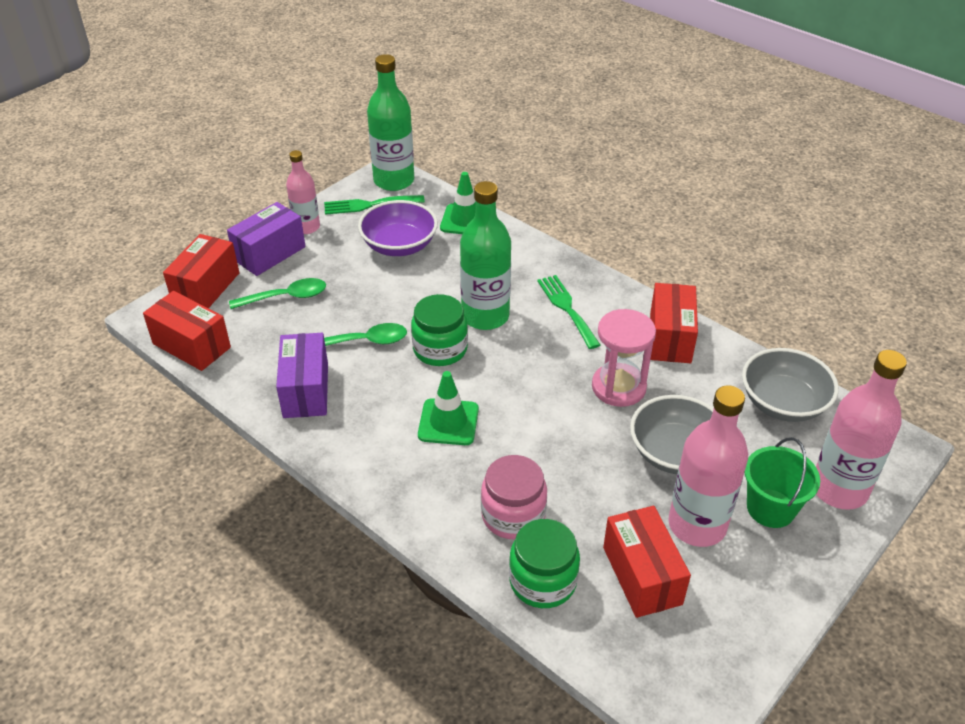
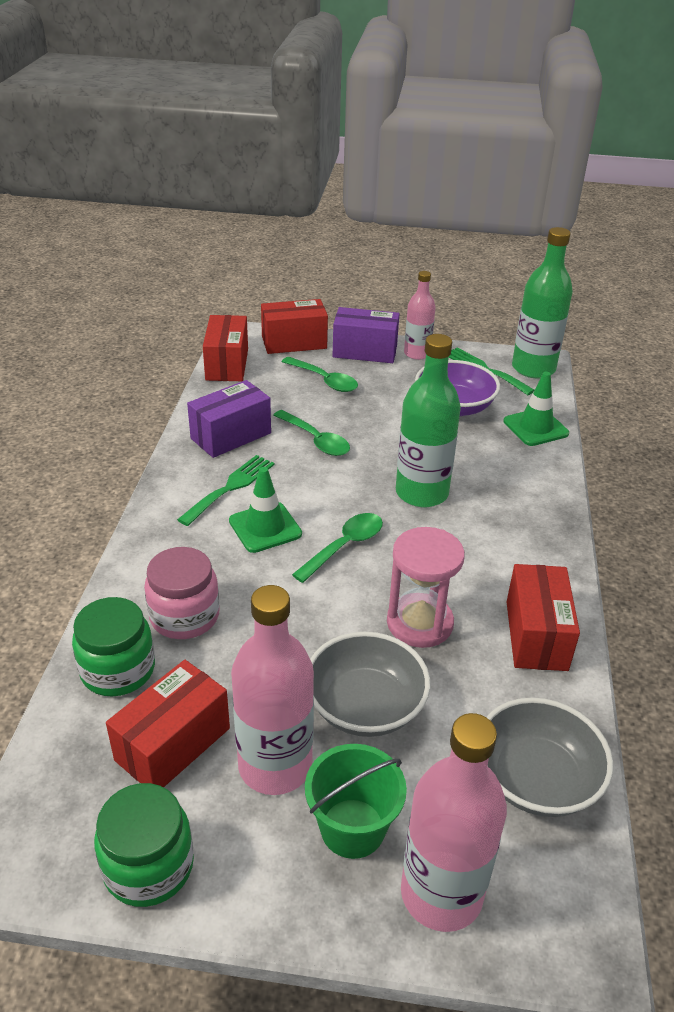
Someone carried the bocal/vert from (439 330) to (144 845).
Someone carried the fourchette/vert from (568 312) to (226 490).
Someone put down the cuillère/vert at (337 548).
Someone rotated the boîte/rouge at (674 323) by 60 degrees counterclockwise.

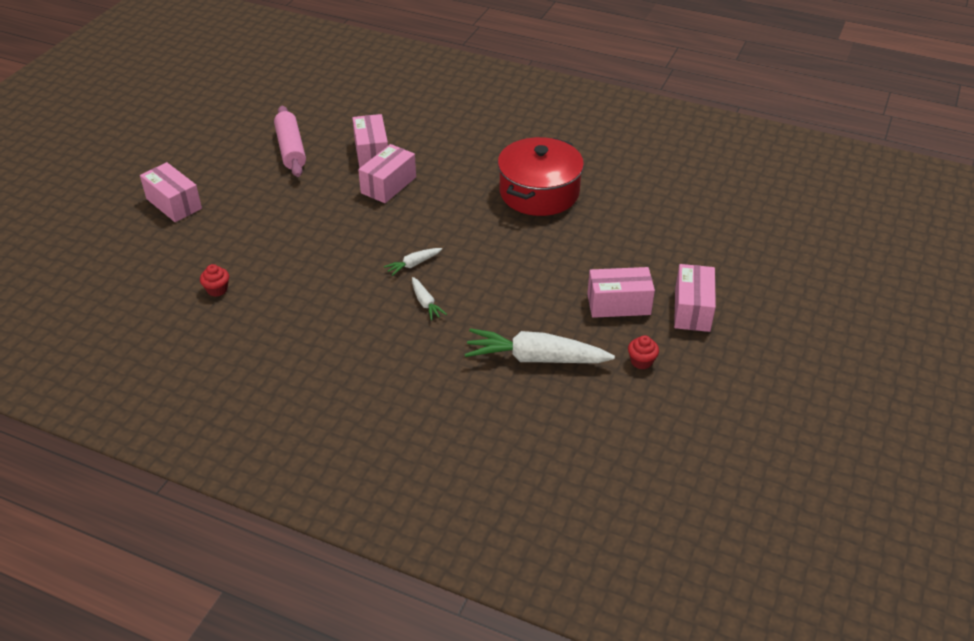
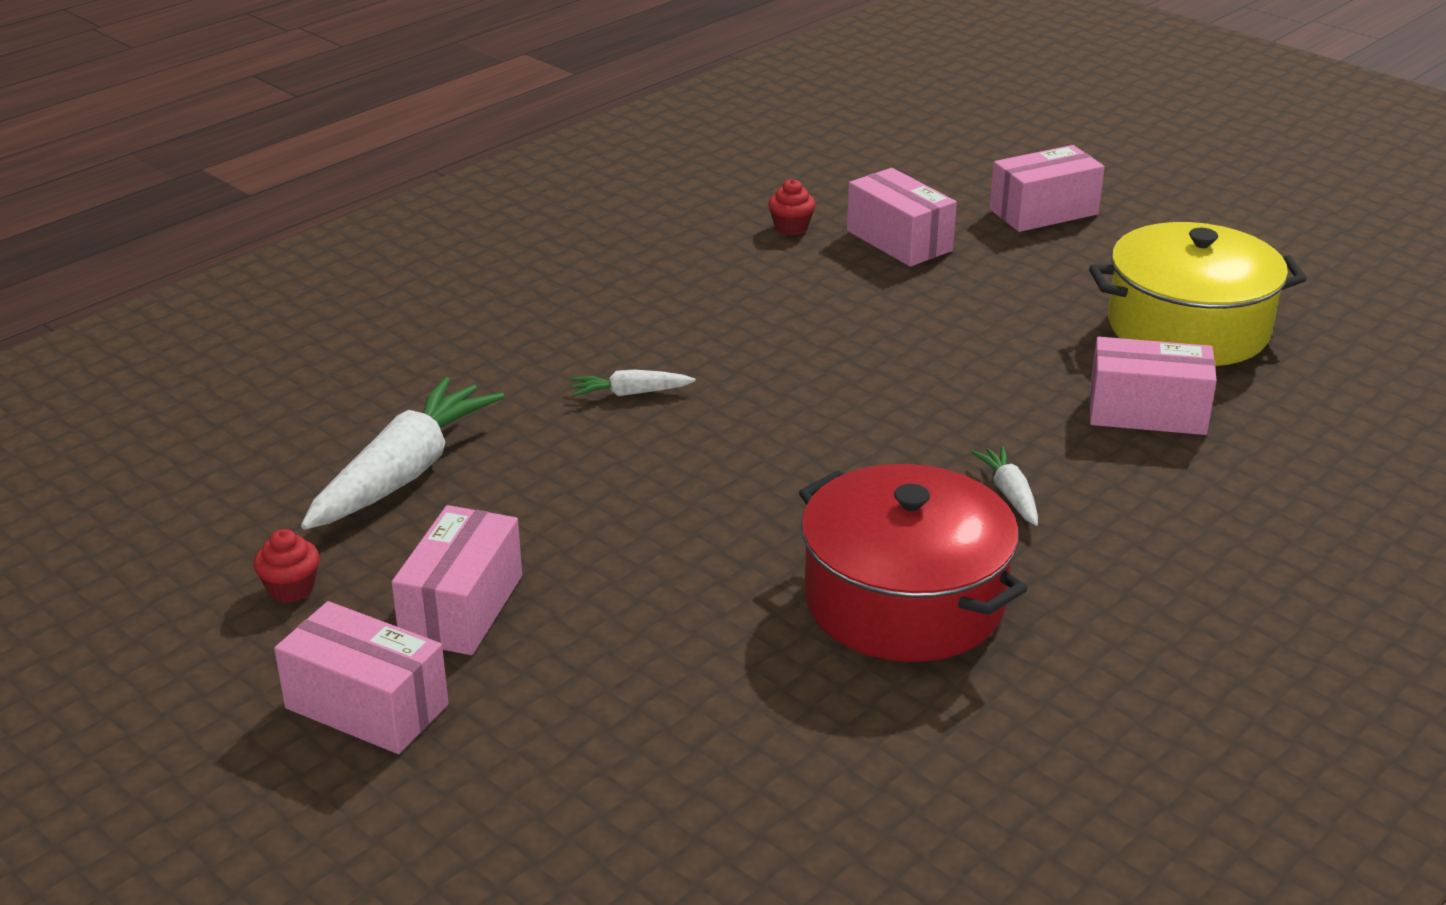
Someone carried the boîte/rose from (387 173) to (902 217).
Someone carried the carotte/blanc from (413 262) to (1004 486).
Someone swapped the rouleau à pâtisserie/rose at (290 141) for the marmite/jaune at (1198 294).

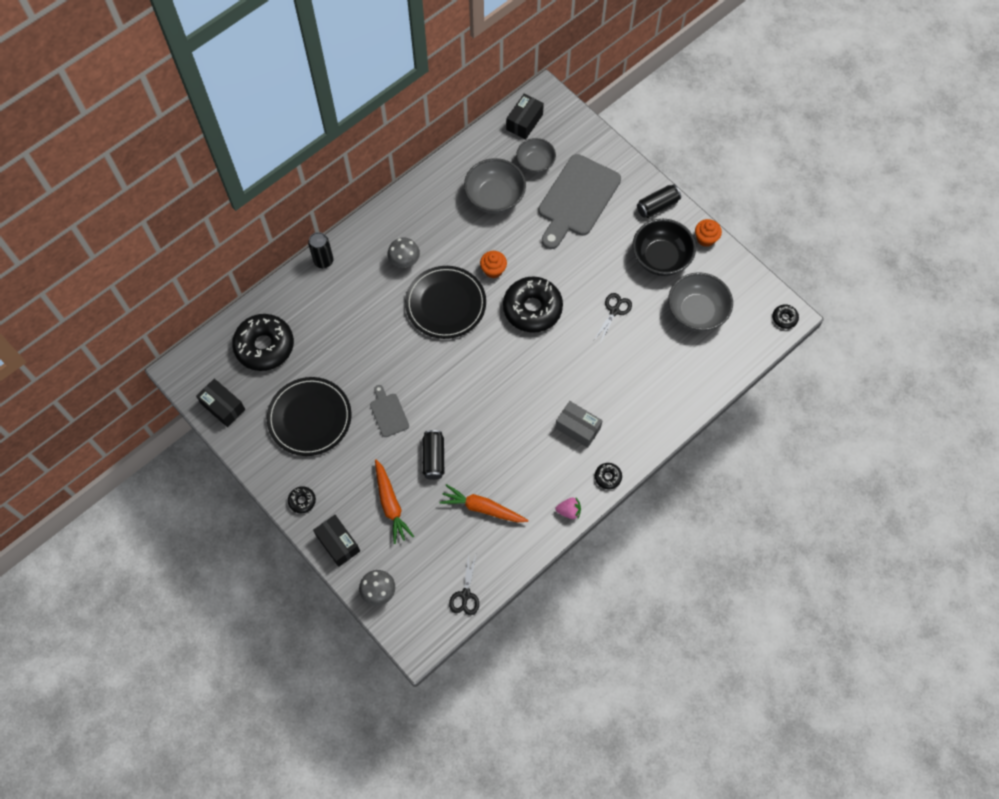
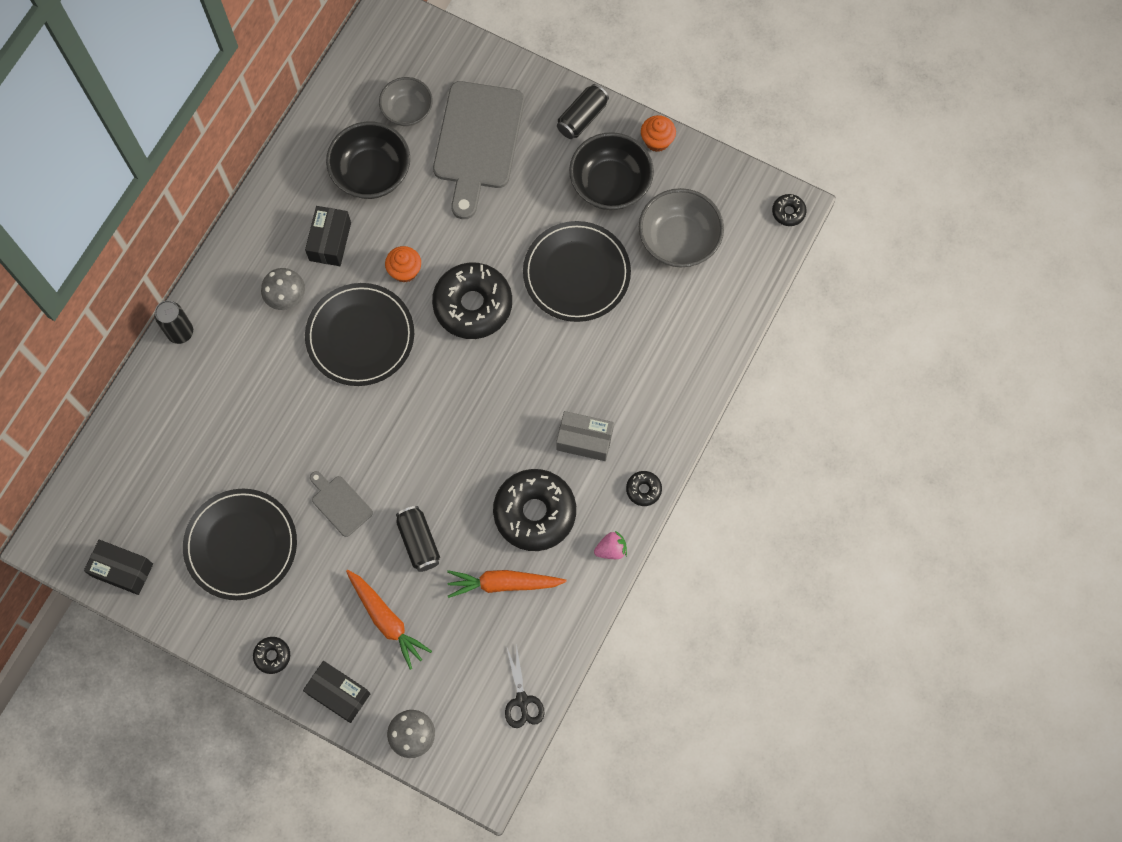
Someone carried the boîte/noir from (525 116) to (328 236).
Someone repainted the bol/gris at (495 186), which became the bol/noir at (368 160).
Someone carried the beignet/noir from (263 342) to (534 510).
Someone swapped the ciseaux/noir at (613 317) for the assiette/noir at (577 271).

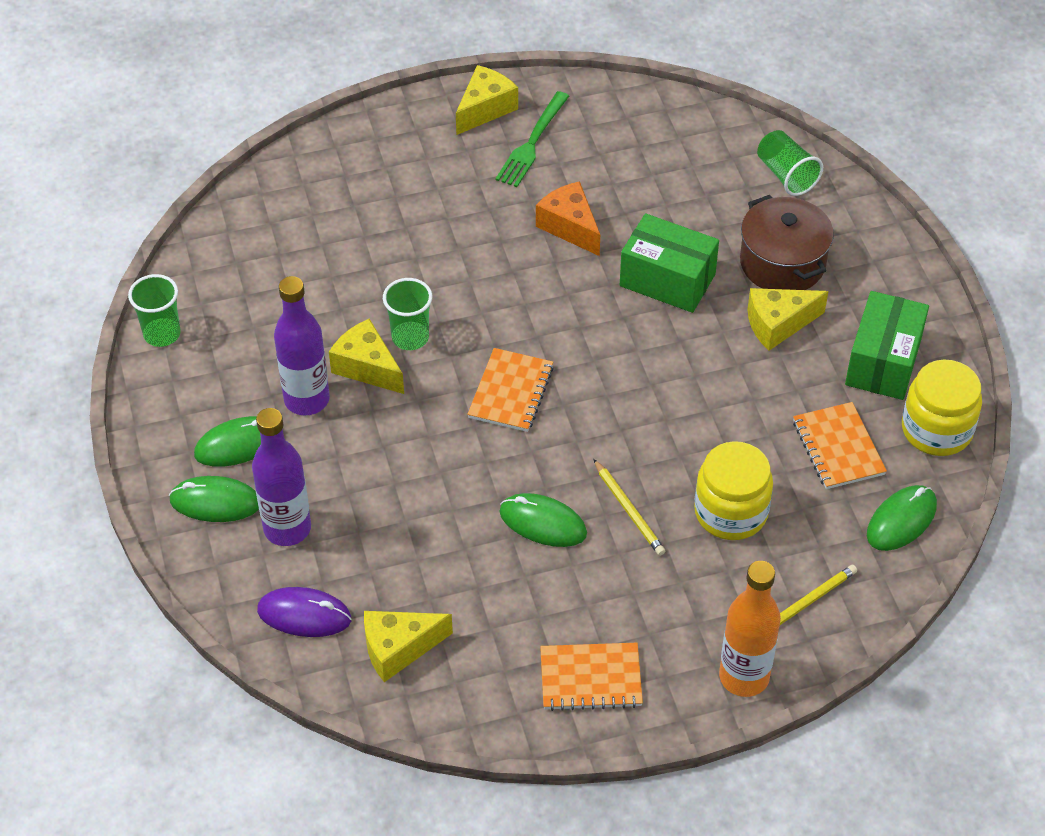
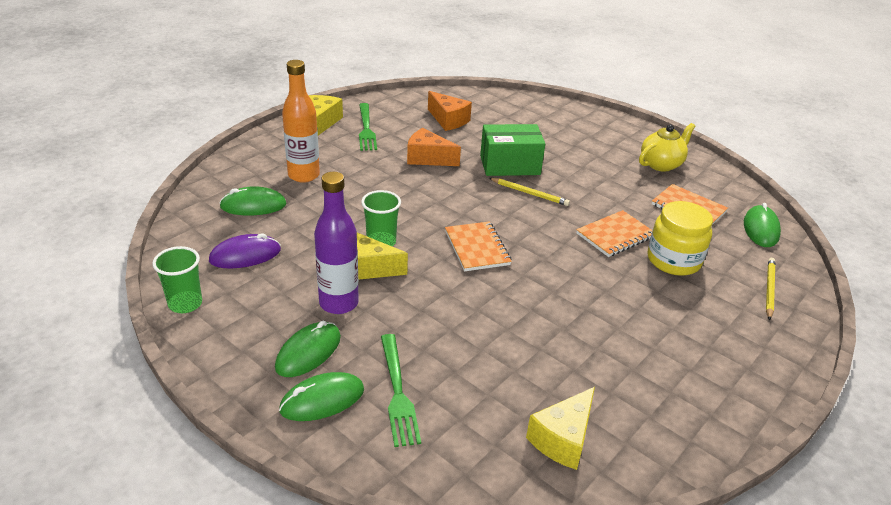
Someone carried the souris/violet from (304 612) to (245 251).
Someone carried the souris/vert from (543 520) to (253 200).
Someone carried the bouteille/orange from (750 629) to (301 121).
Someone swapped the bouteille/violet at (281 477) for the fourchette/vert at (401 390).
Someone put down the fromage/orange at (450 111).
Someone carried the crayon/jaune from (629 507) to (529 192).
Someone carried the carnet/orange from (591 677) to (614 233).
Someone swapped the boîte/vert at (887 345) for the théière/jaune at (667 147).
Someone took away the marmite/marron at (787 242).
Someone took away the fromage/jaune at (787 319).
Someone took away the gobelet/vert at (790 163).
Someone took away the bocal/jaune at (942 408).

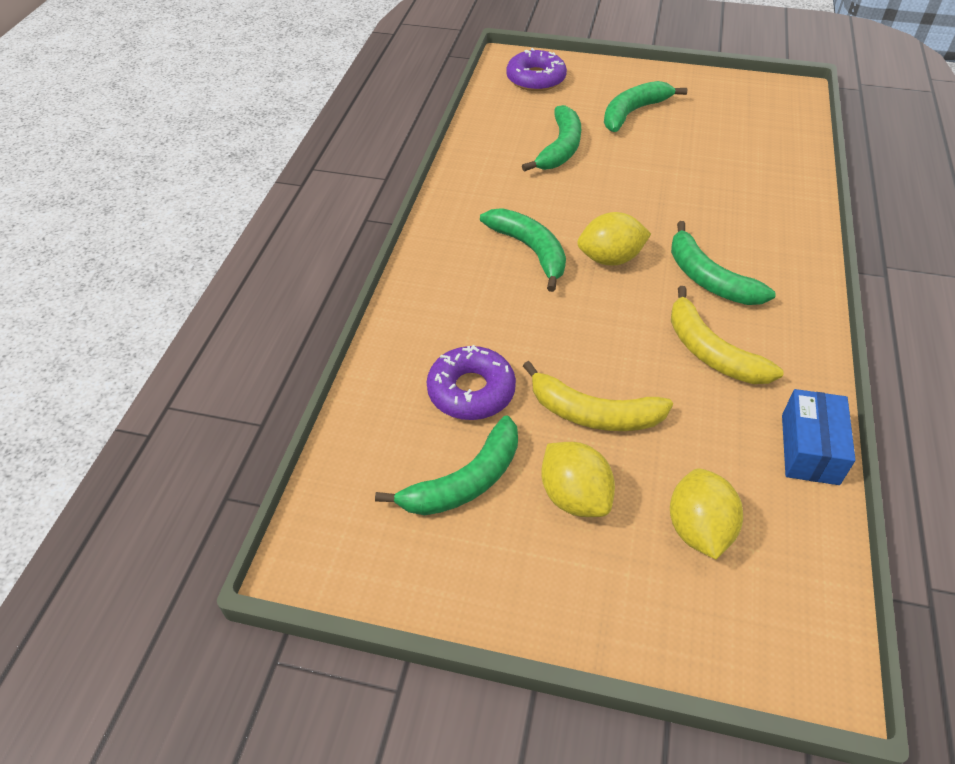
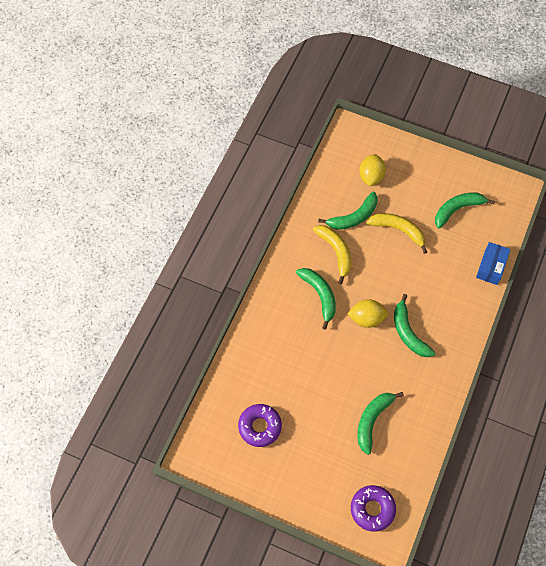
Someone carried the beignet/violet from (471 382) to (260 425).
Someone carried the banane/vert from (645 106) to (348 211).
Someone carried the boîte/bleu from (819 437) to (493 263).
Someone took away the citron/jaune at (578 479).

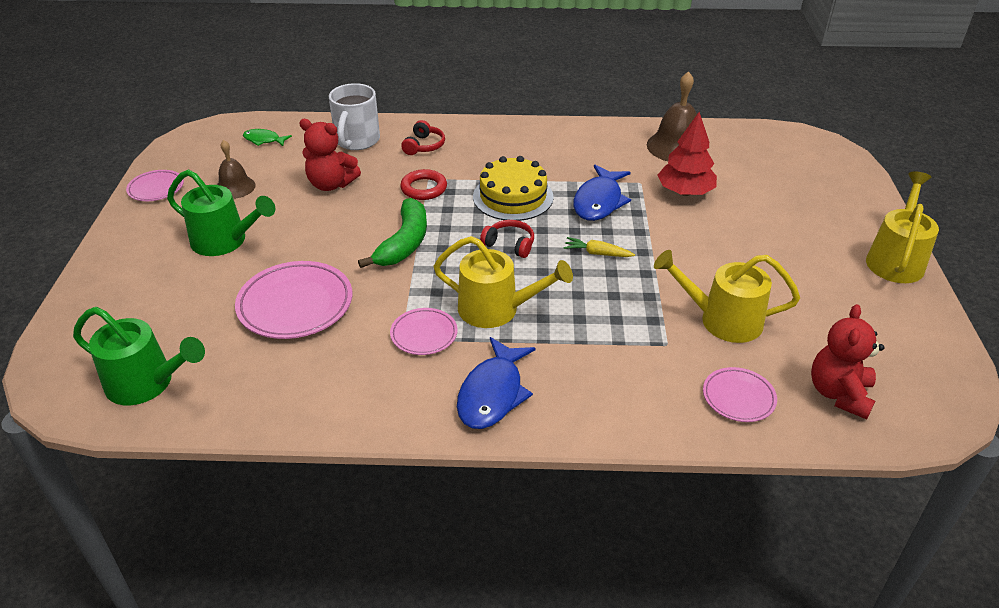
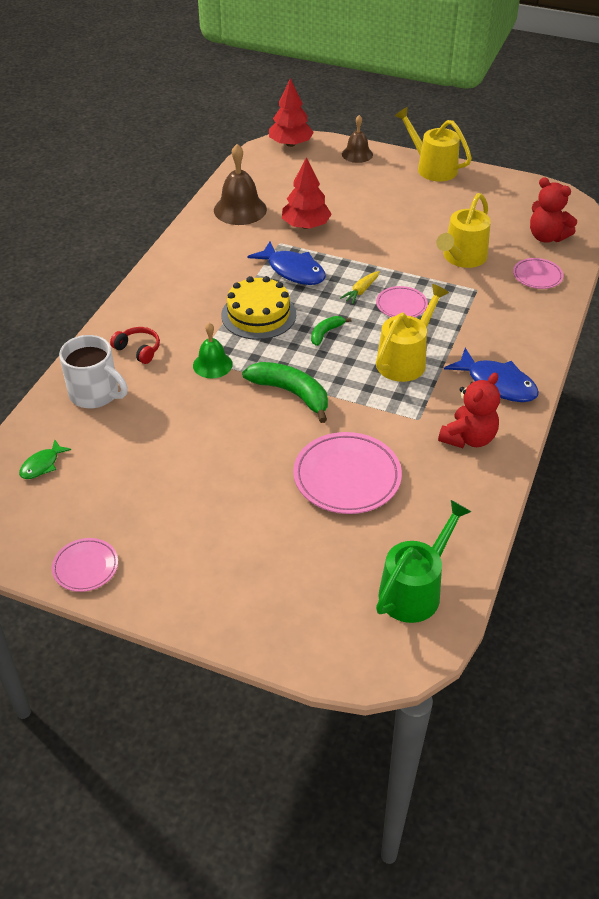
Someone swapped the anneau/rouge at (423 184) for the cloche/vert at (213 350).
Someone put down the arbre/rouge at (291 112).
Someone swapped the casque audio/rouge at (507 239) for the banane/vert at (331 331).
Someone carried the cloche/marron from (236 169) to (357 139).
Someone carried the assiette/rose from (424 331) to (402 301).
Someone carried the ours en peluche/rouge from (330 155) to (469 410).
Someone took away the arrosoir/vert at (221 213).

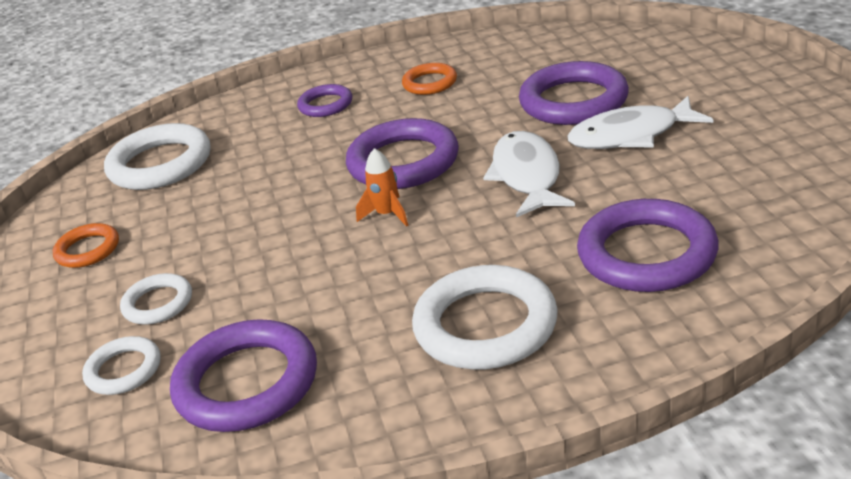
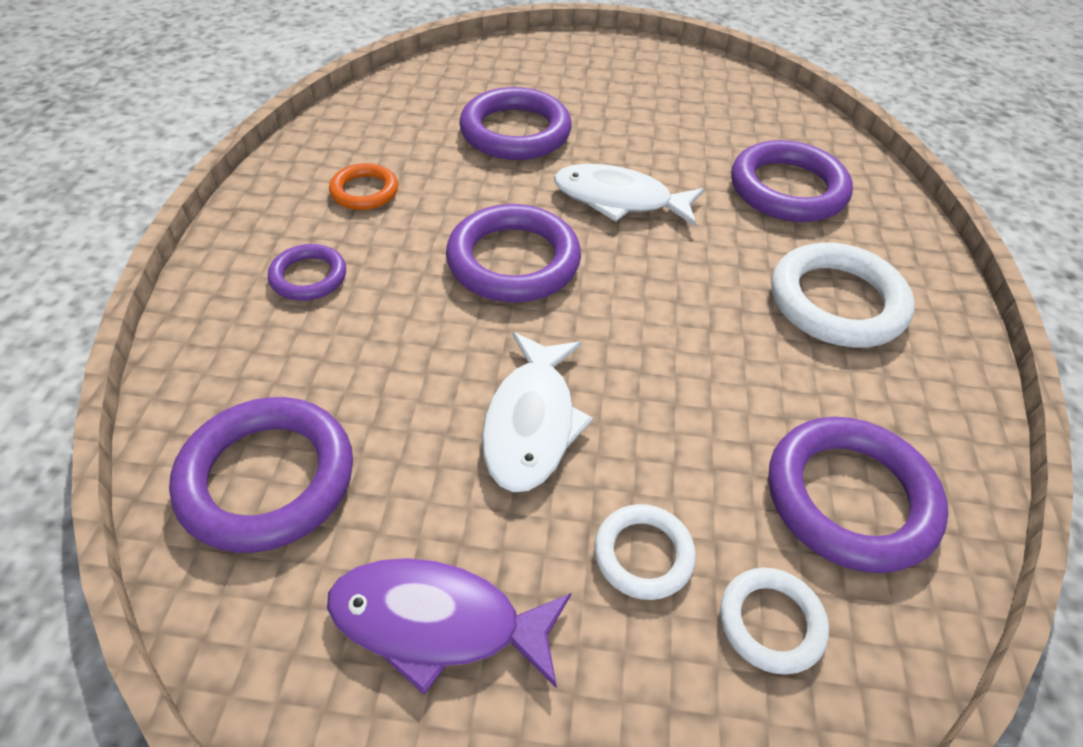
Someone repainted the anneau/blanc at (157 156), which became the anneau/violet at (261 475).
Someone swapped the anneau/orange at (86 245) for the poisson/violet at (449 626).
Someone carried the poisson/blanc from (640 122) to (537 412).
Someone took away the fusée/orange at (382 187).

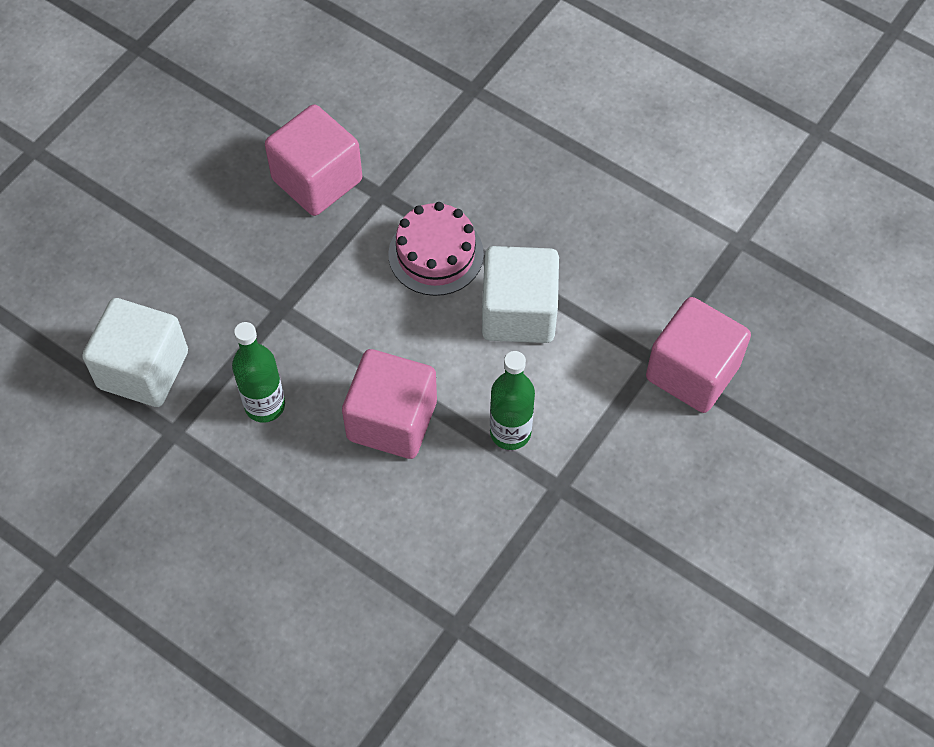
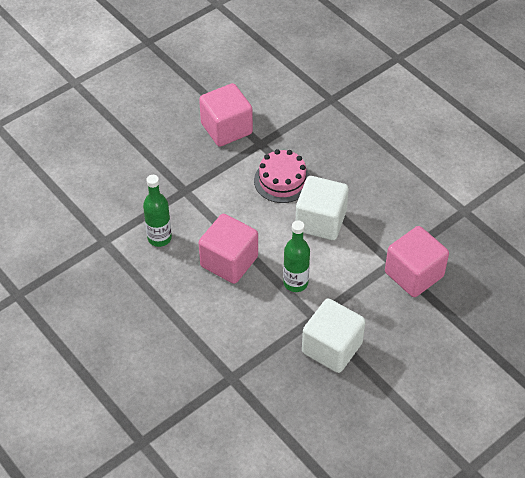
Someone carried the cube/blanc from (135 352) to (334 335).

